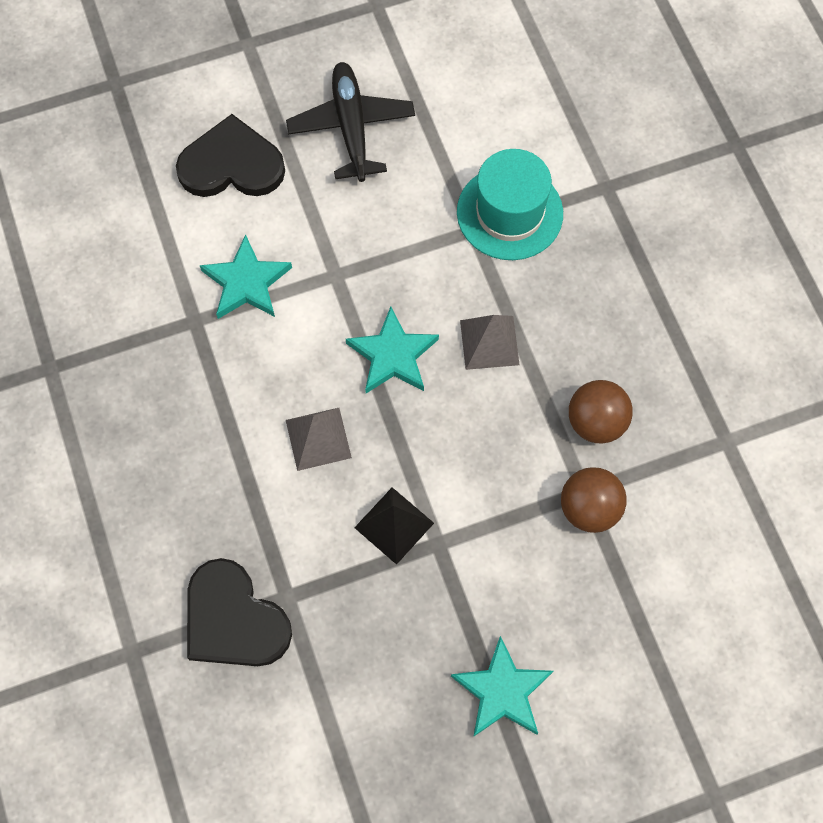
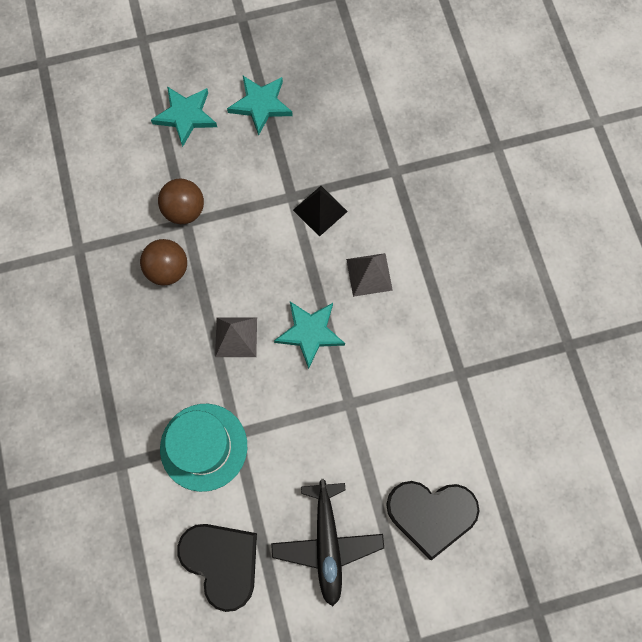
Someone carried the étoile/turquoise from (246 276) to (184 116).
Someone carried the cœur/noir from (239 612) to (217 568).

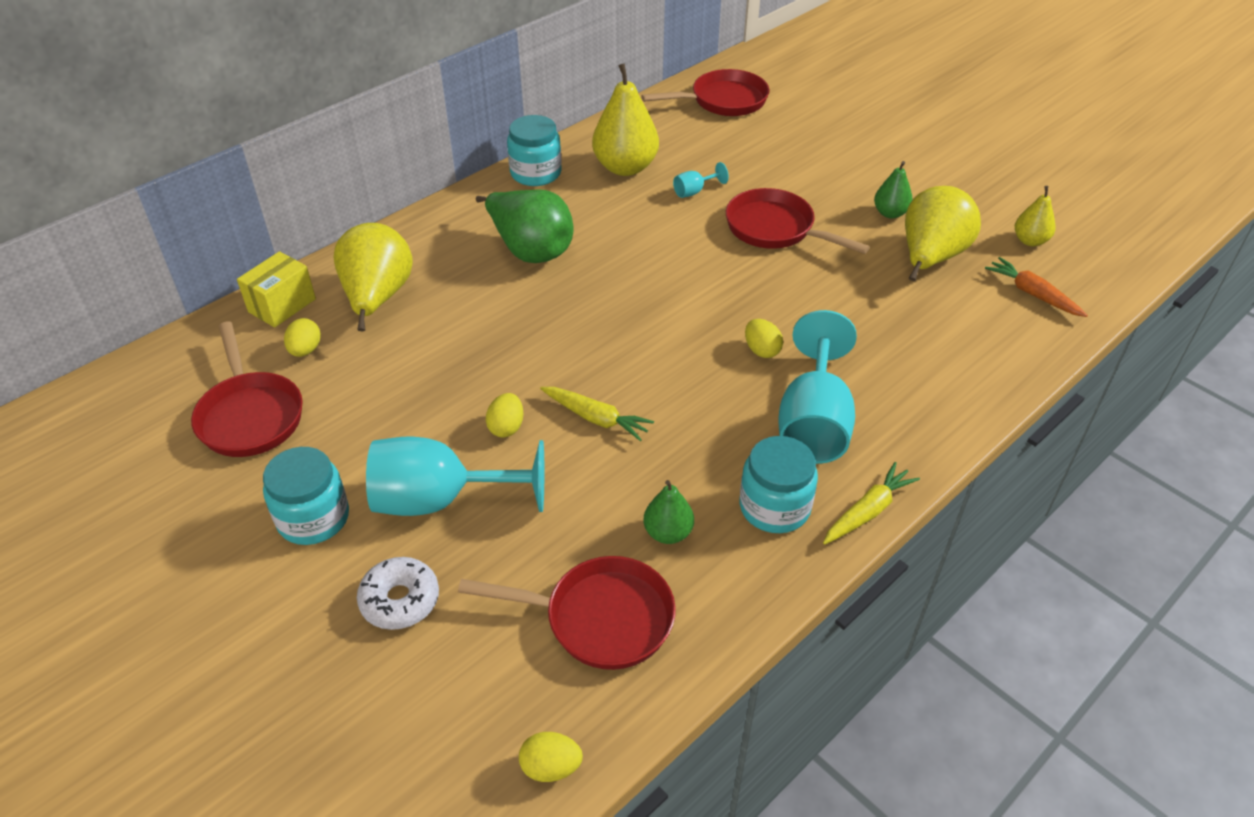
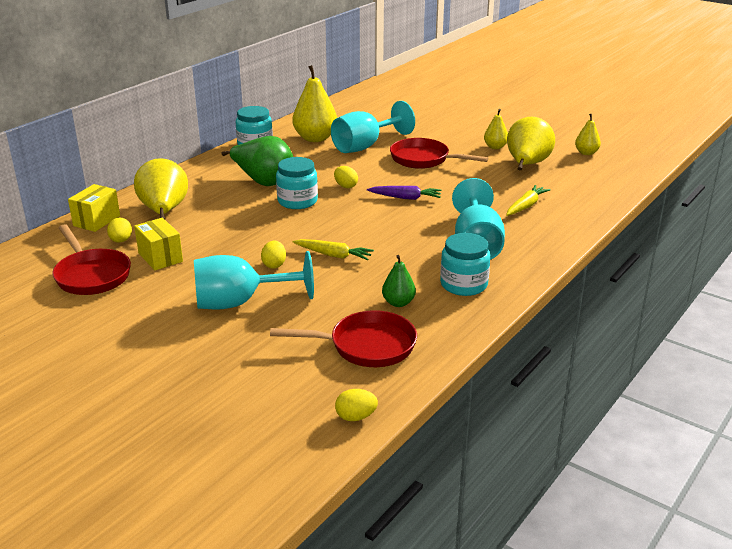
Someone put down the boîte/jaune at (158 244).
Someone carried the bocal/turquoise from (306 496) to (297 183).
Someone scaled the verre à pied/turquoise at (701 180) by 2.35.
Someone carried the œuf/jaune from (764 338) to (346 177).
Someone put down the carotte/violet at (404 193).
Someone repainted the poire/vert at (893 189), which became the poire/jaune at (496 129).
Someone carried the carotte/jaune from (871 503) to (528 200).
Someone took away the beignet/blanc at (398 593).
Someone took away the poêle/rouge at (705 92).
Someone took away the carotte/orange at (1036 287).

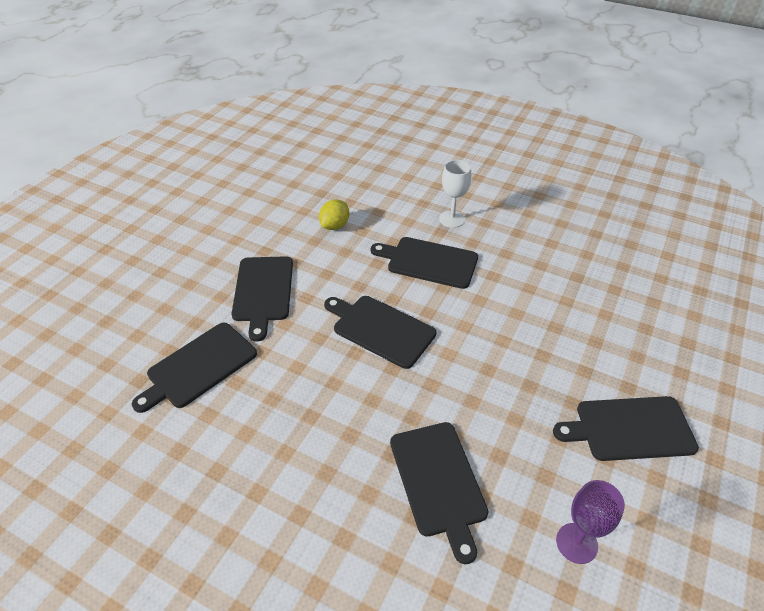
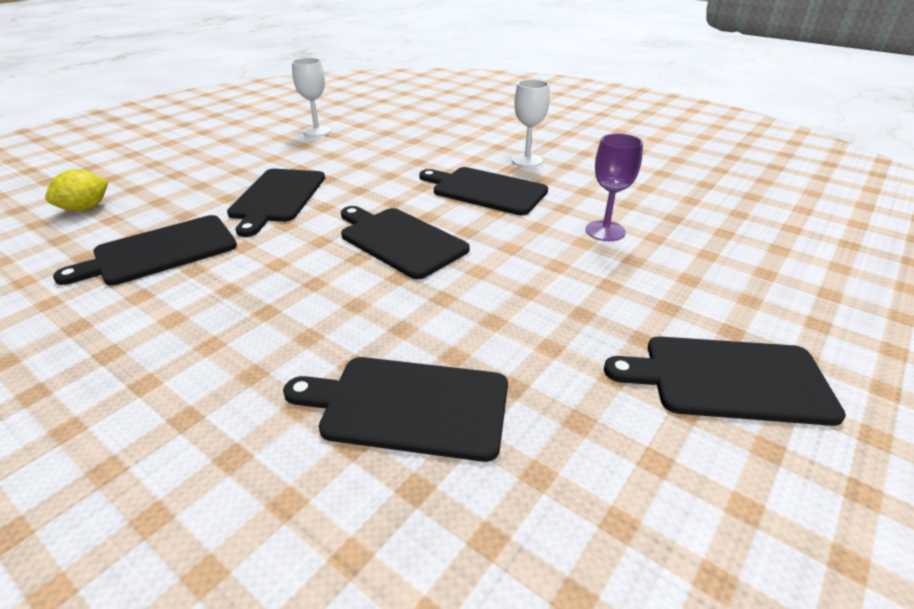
Someone carried the citron/jaune from (334 215) to (77 190).
Someone rotated the planche à découper/noir at (439 493) by 105 degrees clockwise.
Someone put down the verre à pied/blanc at (311 97).
Someone carried the verre à pied/violet from (590 522) to (614 187).

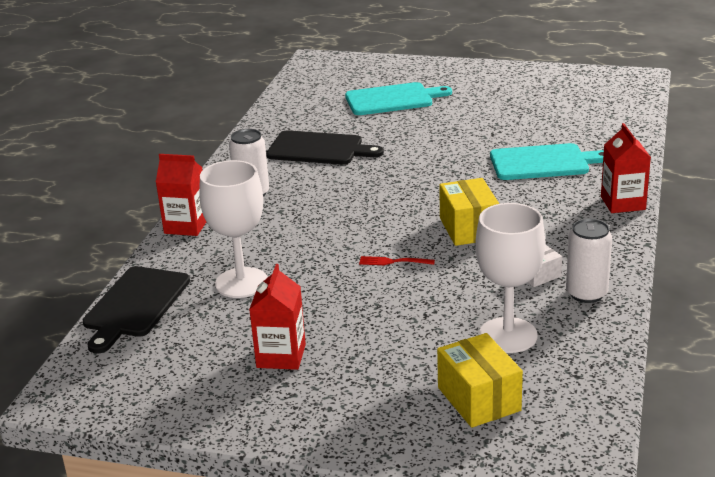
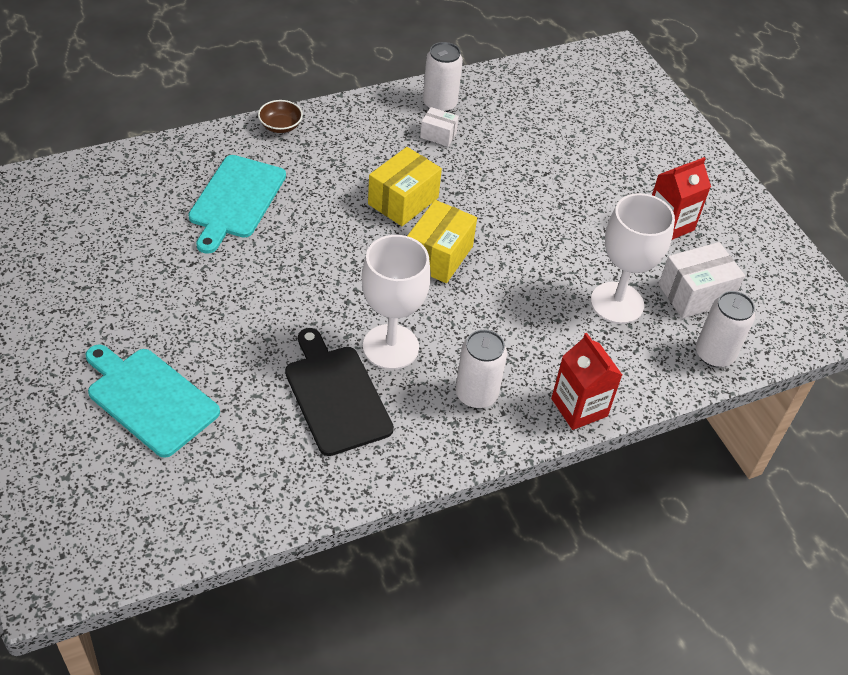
Someone rotated the planche à découper/turquoise at (547 161) by 120 degrees counterclockwise.
Someone swapped the brique de lait/rouge at (626 168) for the bol/marron at (280 116).
Someone carried the verre à pied/blanc from (510 278) to (396 302).
Someone carried the boîte/jaune from (480 380) to (442 241).
Someone put down the boîte/blanc at (701 280).
Someone swapped the planche à découper/noir at (136 309) for the canette/blanc at (725 329).
Someone took away the fourchette/rouge at (397 260).

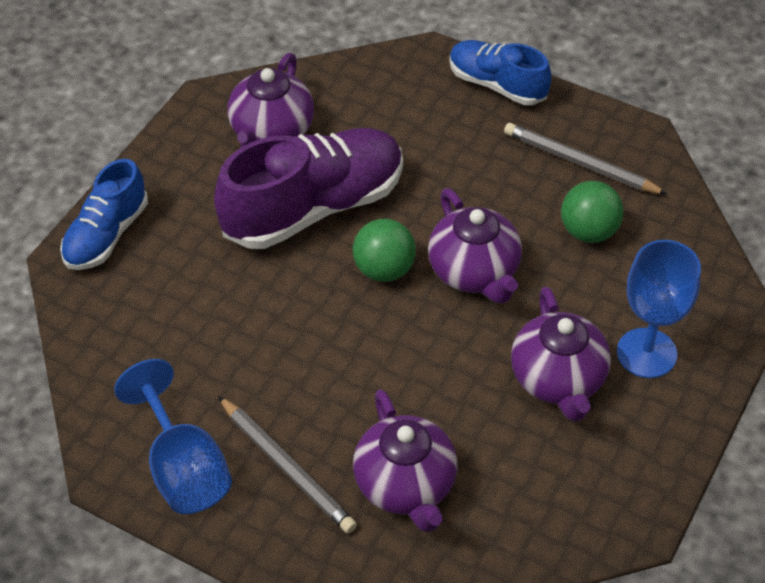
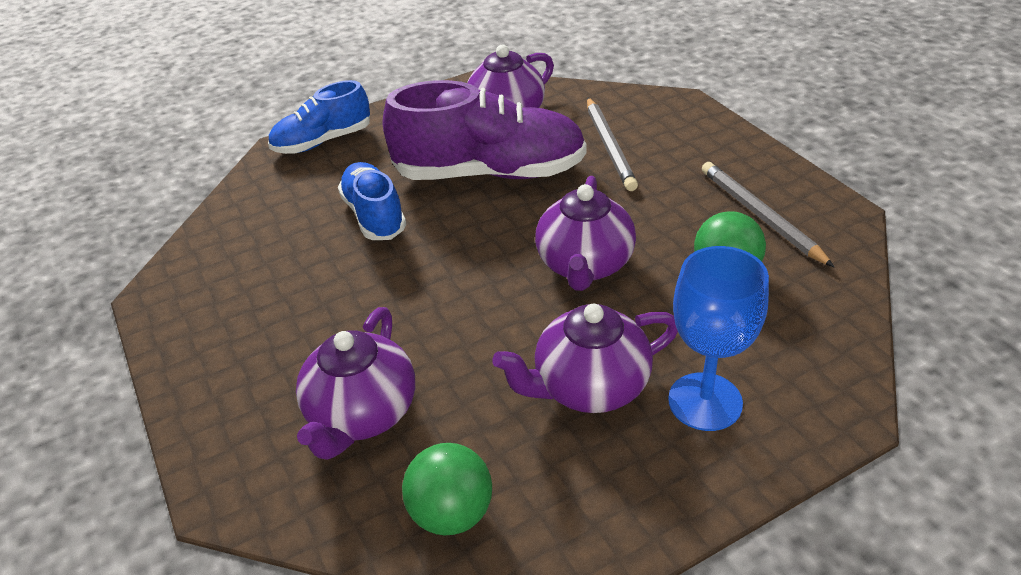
Someone carried the chaussure/bleu from (501 72) to (372 201).
Someone carried the balle/vert from (384 250) to (447 489).
Someone rotated the théière/violet at (561 354) by 45 degrees clockwise.
Someone carried the crayon/gris from (287 465) to (612 144).
Someone took away the verre à pied/bleu at (173 436).

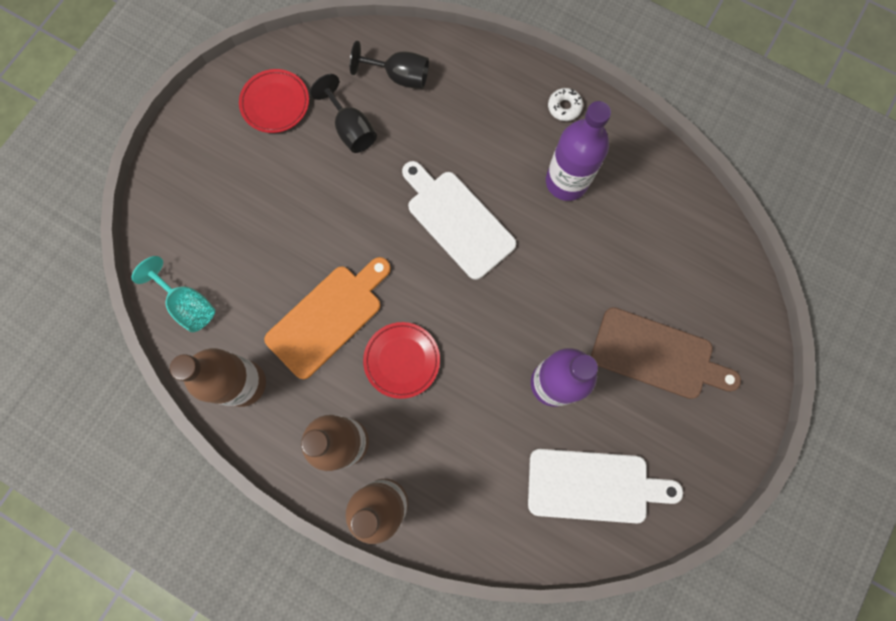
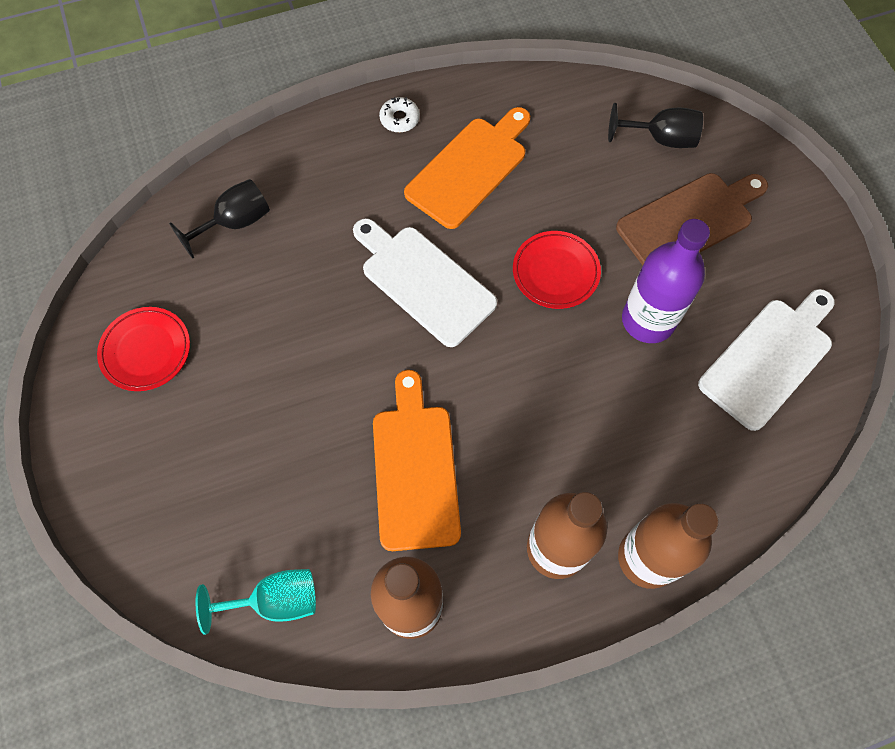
Someone rotated the planche à découper/blanc at (459 220) by 45 degrees clockwise.
Someone swapped the bouteille/violet at (578 151) for the planche à découper/orange at (467 168).
Someone carried the assiette/rouge from (401 360) to (557 270).
Someone carried the verre à pied/noir from (343 113) to (655 125).

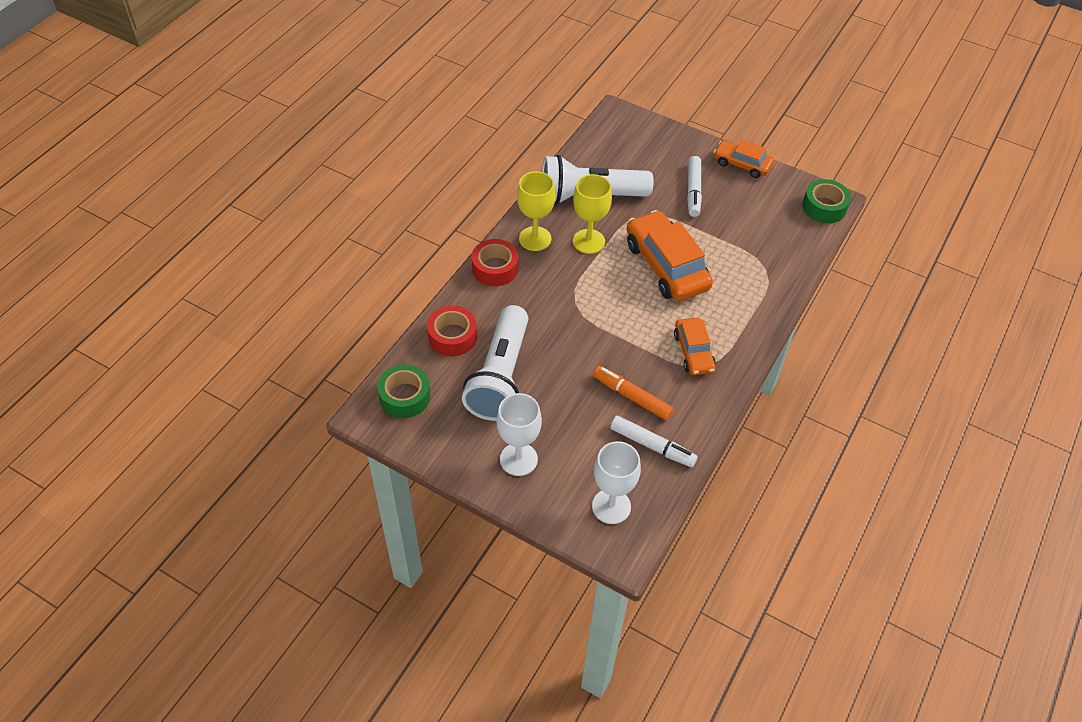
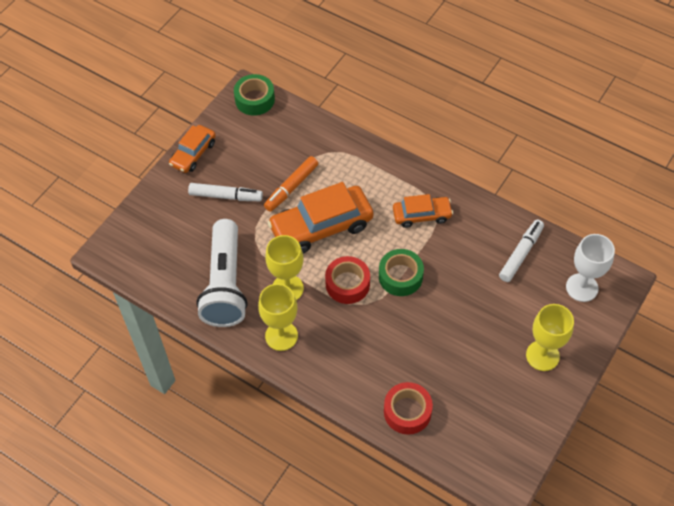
Someone carried the feutre/orange from (633 393) to (291 184).
Someone carried the ruban adhésif/rouge from (495 262) to (347 280).
Someone carried the ruban adhésif/vert from (403 391) to (401 272).
Someone repainted the verre à pied/blanc at (519 434), which became the verre à pied/jaune at (550 337).
Someone took away the lampe de poche/blanc at (495 363).

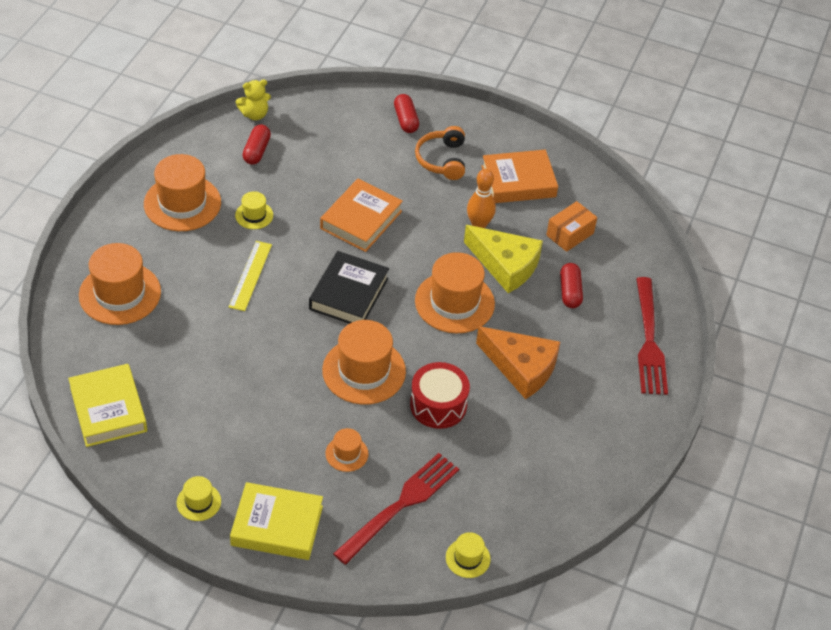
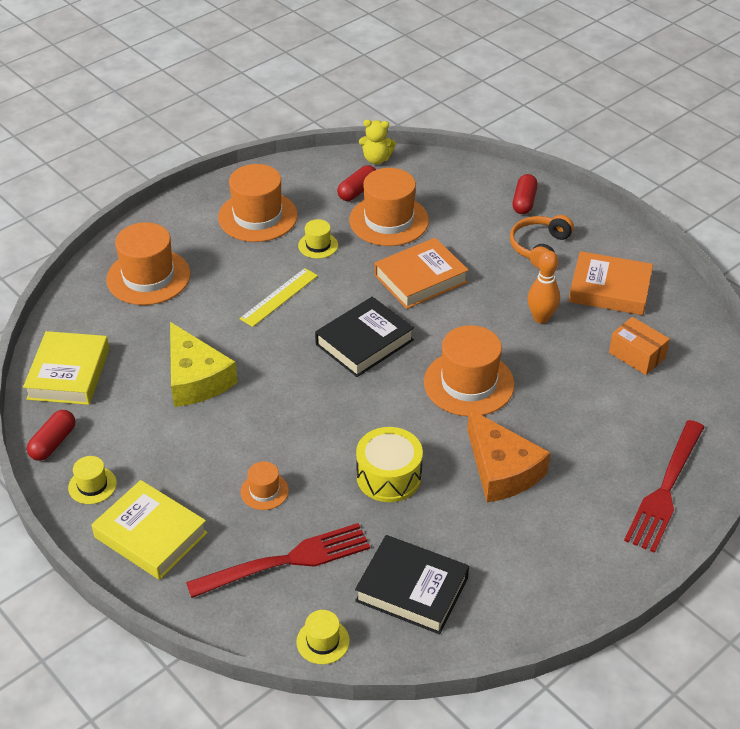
Someone carried the gélule/rouge from (571 285) to (51 435).
Someone carried the fromage/jaune from (503 259) to (204 364).
Someone carried the chapeau/orange from (364 362) to (389 207).
Someone put down the livre/noir at (412 584).
Someone repainted the tambour/rouge at (440 395), which became the tambour/jaune at (389 464).
Someone rotated the boîte/orange at (571 226) by 60 degrees clockwise.

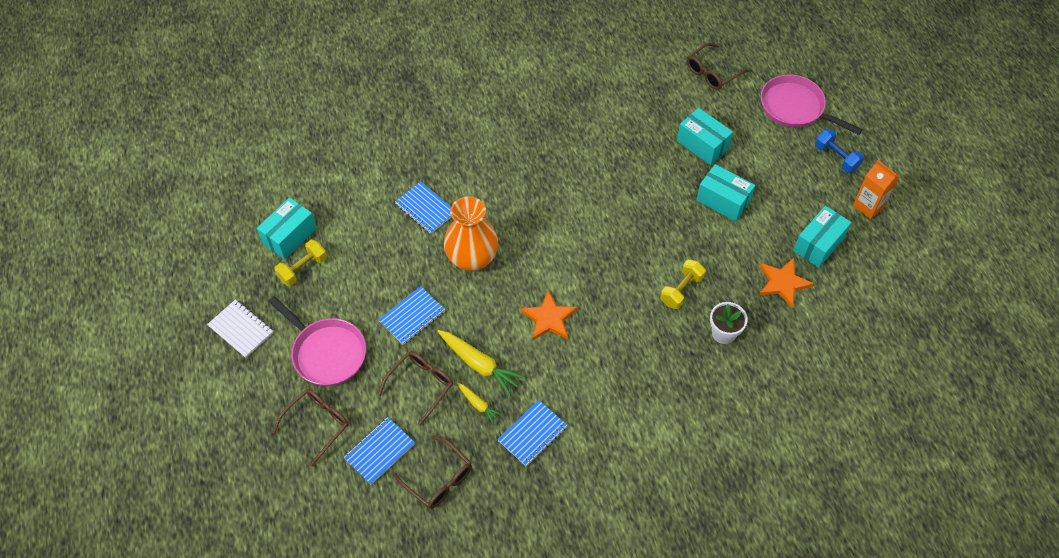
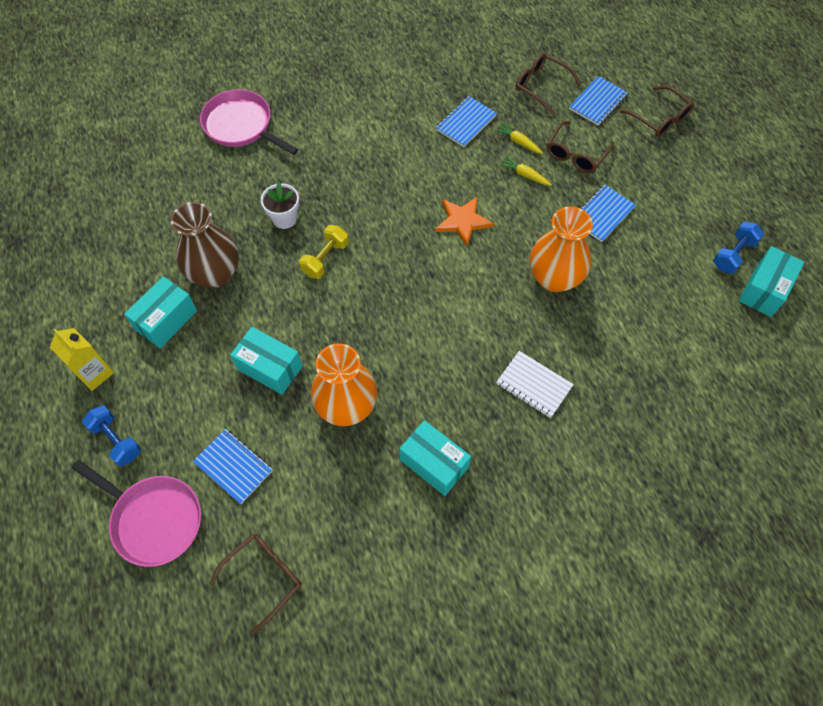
Someone repainted the brique de lait/orange at (876 189), which became the brique de lait/jaune at (82 359).
Someone swapped the étoile/orange at (786 283) for the vase/marron at (205 245).
Someone carried the carnet/bleu from (423 207) to (233 466).
Someone carried the poêle/rose from (317 341) to (249 122).
Someone put down the vase/orange at (344 384).
Someone carried the boîte/turquoise from (705 136) to (435 458).
Someone carried the carnet/blanc from (240 328) to (535 384).
Someone scaled the carotte/jaune at (481 363) by 0.56.
Someone rotated the lunettes/marron at (310 427) by 75 degrees counterclockwise.
Someone repainted the haltère/jaune at (300 262), which became the haltère/bleu at (738 248).

